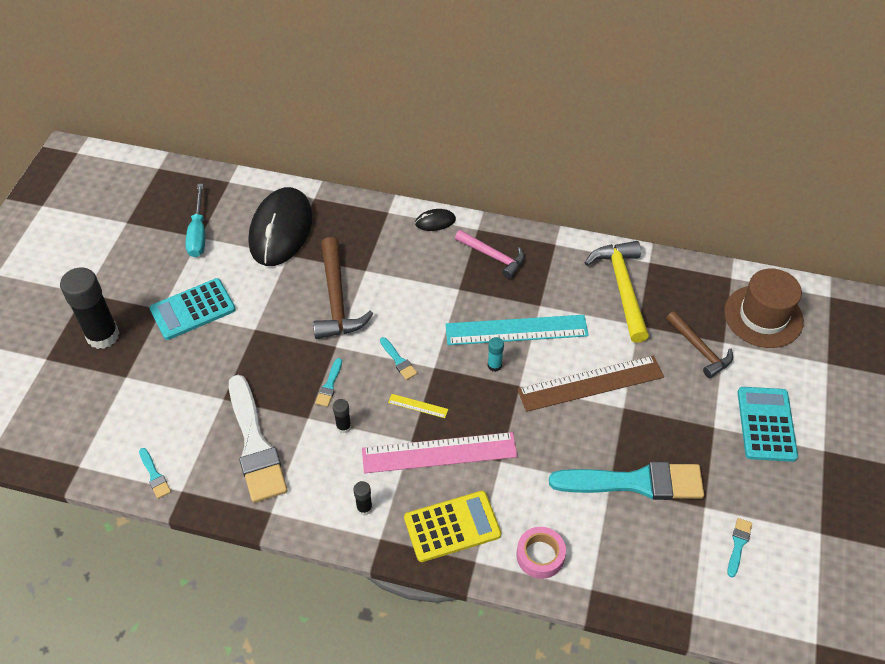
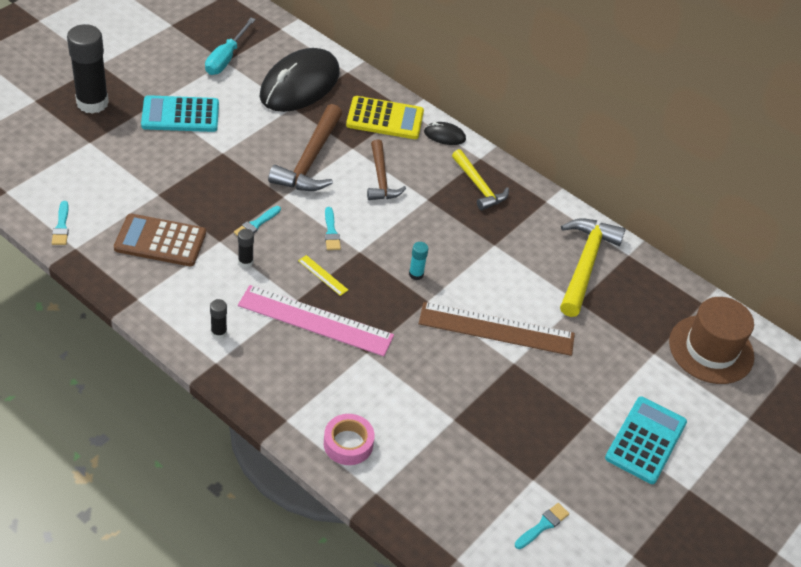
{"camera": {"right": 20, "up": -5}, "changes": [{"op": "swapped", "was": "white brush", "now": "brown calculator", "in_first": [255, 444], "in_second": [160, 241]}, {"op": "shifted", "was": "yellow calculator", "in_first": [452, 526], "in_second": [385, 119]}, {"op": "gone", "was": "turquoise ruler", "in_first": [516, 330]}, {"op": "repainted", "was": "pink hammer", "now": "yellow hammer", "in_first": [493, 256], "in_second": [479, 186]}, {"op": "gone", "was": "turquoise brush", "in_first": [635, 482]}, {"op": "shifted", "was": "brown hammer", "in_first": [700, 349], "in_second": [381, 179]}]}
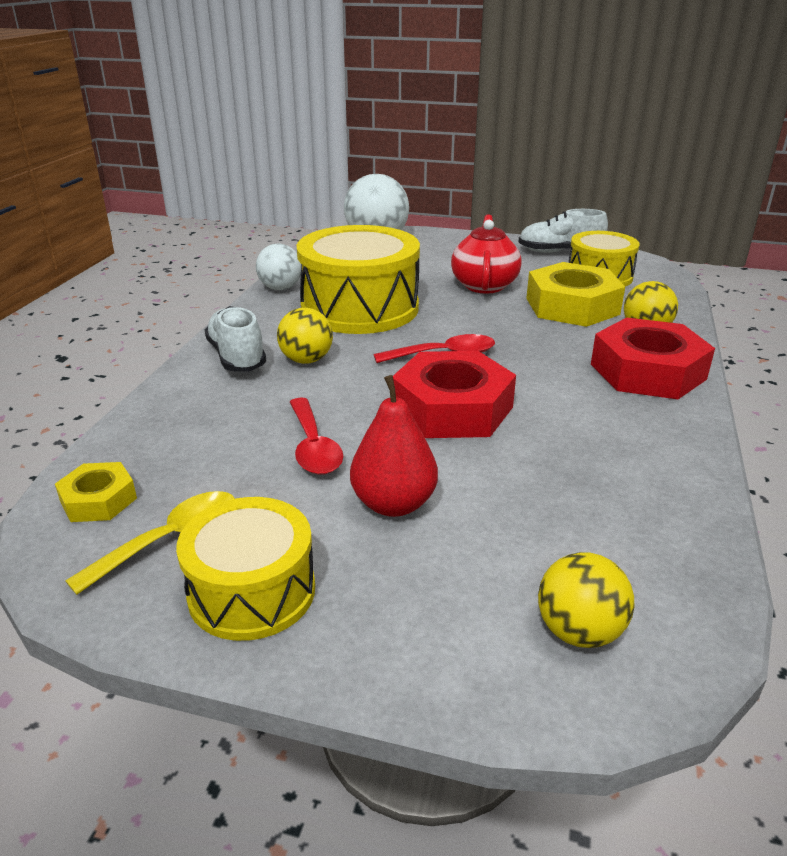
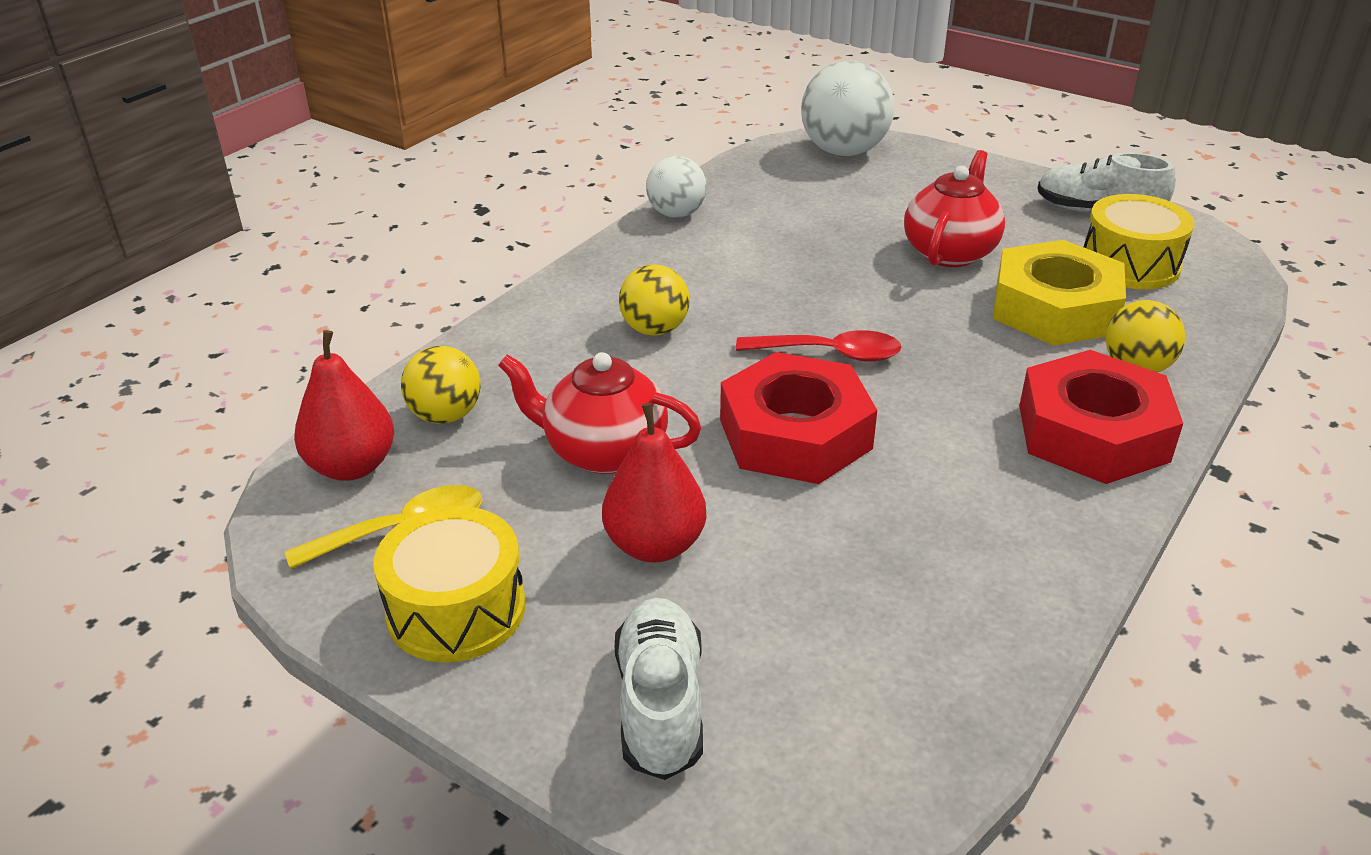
{"camera": {"right": 20, "up": 5}, "changes": [{"op": "swapped", "was": "yellow nut", "now": "red pear", "in_first": [98, 500], "in_second": [352, 466]}, {"op": "shifted", "was": "white shoe", "in_first": [237, 357], "in_second": [660, 704]}, {"op": "swapped", "was": "red spoon", "now": "red teapot", "in_first": [313, 447], "in_second": [603, 451]}, {"op": "gone", "was": "yellow drum", "in_first": [360, 308]}, {"op": "shifted", "was": "yellow ball", "in_first": [579, 631], "in_second": [445, 415]}]}
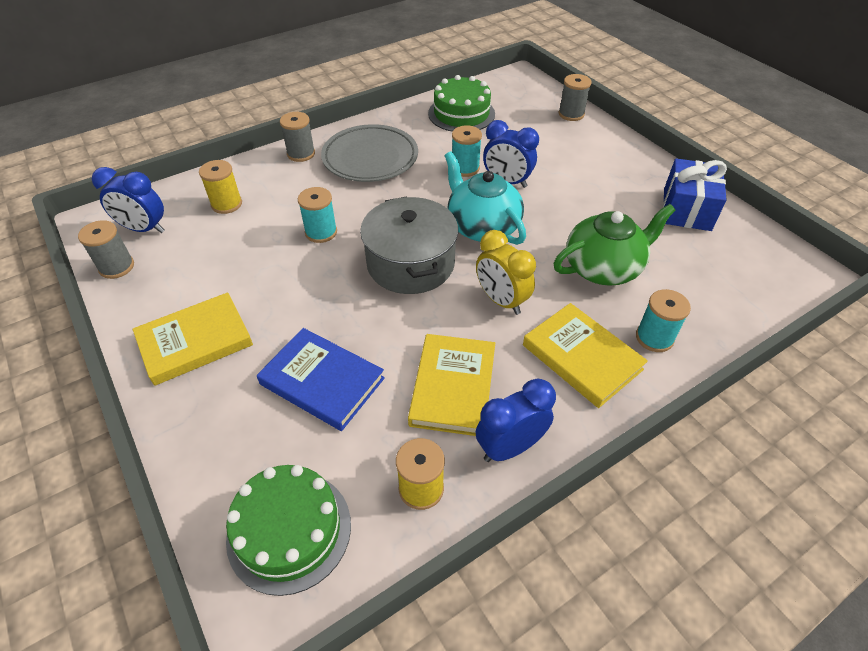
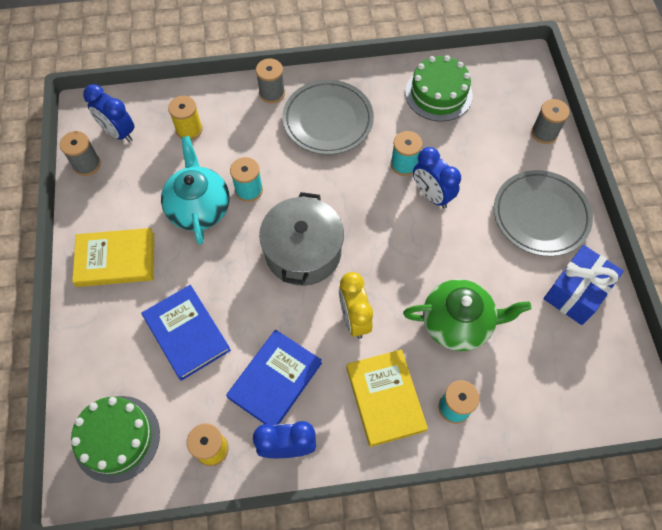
{"camera": {"right": 25, "up": 15}, "changes": [{"op": "repainted", "was": "yellow book", "now": "blue book", "in_first": [453, 387], "in_second": [275, 380]}, {"op": "shifted", "was": "turquoise teapot", "in_first": [482, 227], "in_second": [199, 207]}, {"op": "new", "now": "grey plate", "in_second": [540, 215]}]}
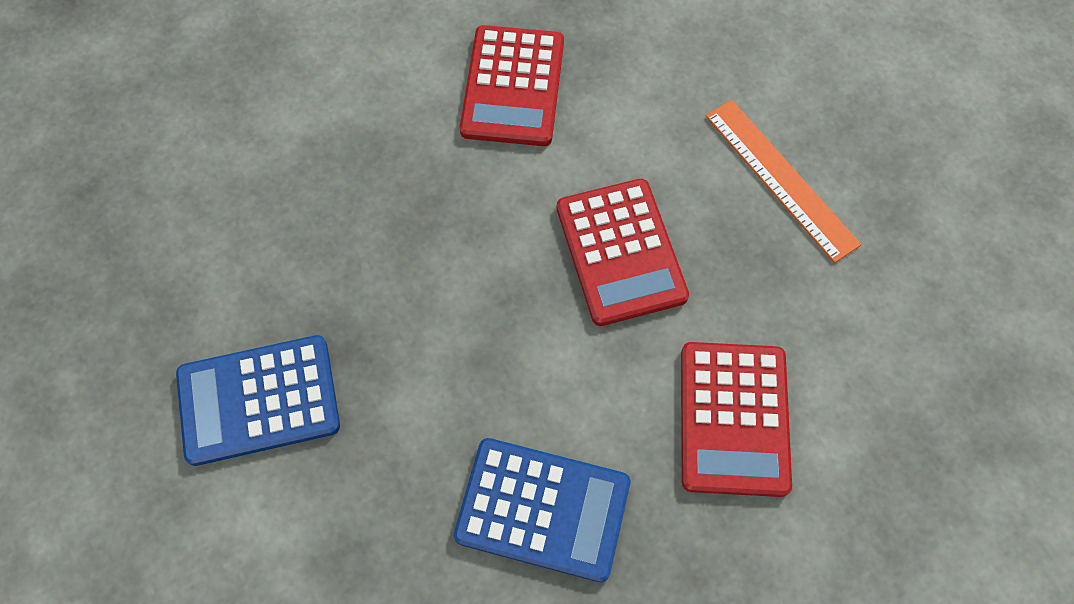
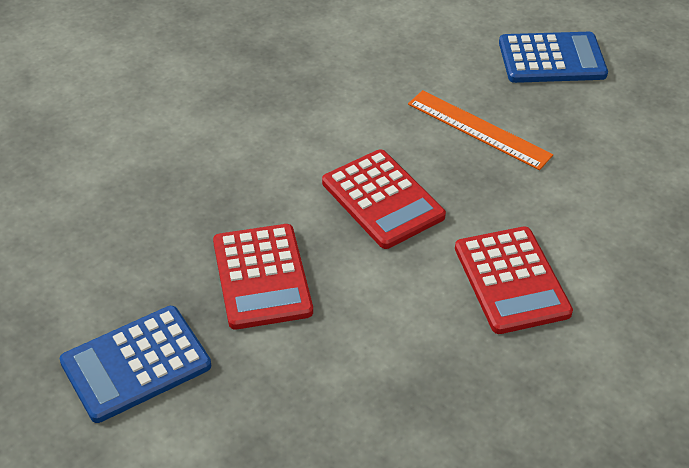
{"camera": {"right": -20, "up": -20}, "changes": [{"op": "shifted", "was": "blue calculator", "in_first": [542, 509], "in_second": [552, 59]}, {"op": "shifted", "was": "red calculator", "in_first": [513, 86], "in_second": [262, 277]}]}
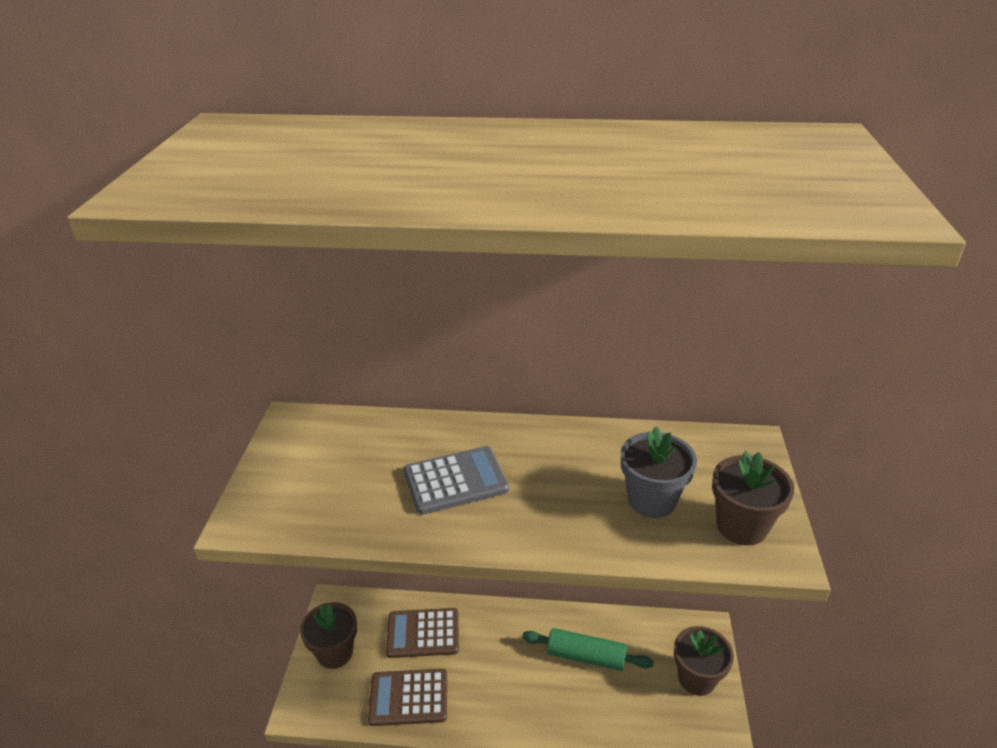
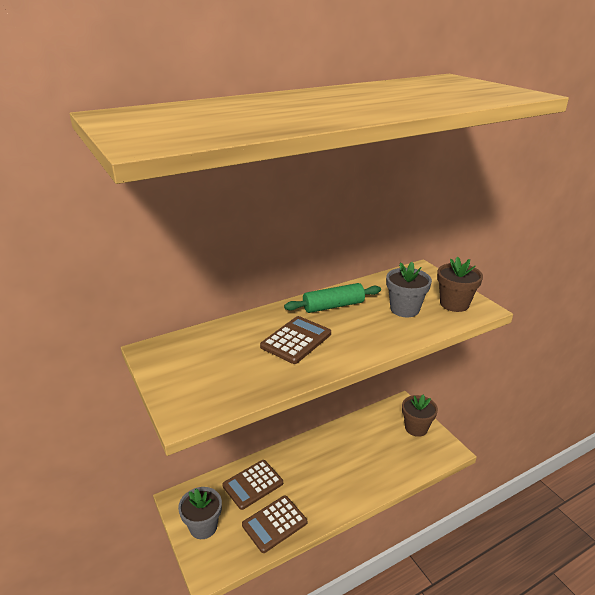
{"camera": {"right": -35, "up": -5}, "changes": [{"op": "repainted", "was": "brown flower pot", "now": "grey flower pot", "in_first": [335, 652], "in_second": [203, 526]}, {"op": "repainted", "was": "grey calculator", "now": "brown calculator", "in_first": [455, 481], "in_second": [296, 340]}, {"op": "shifted", "was": "green rolling pin", "in_first": [586, 656], "in_second": [333, 306]}]}
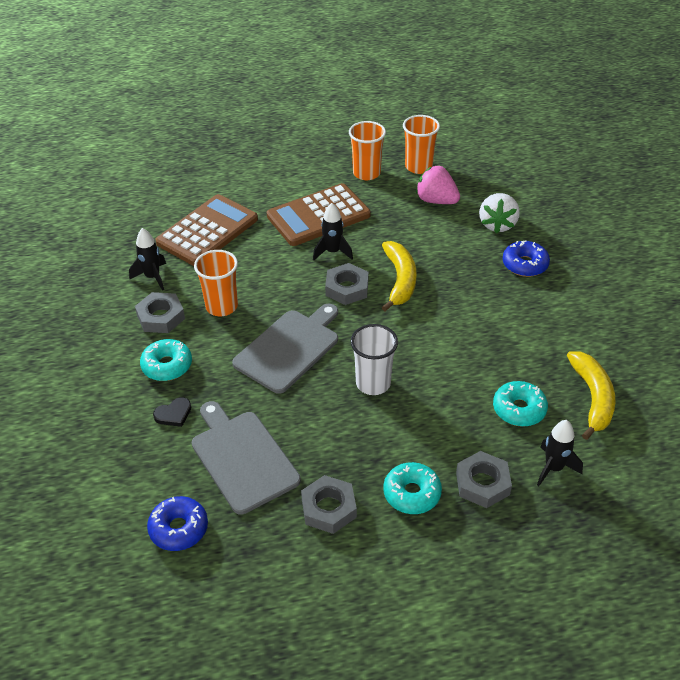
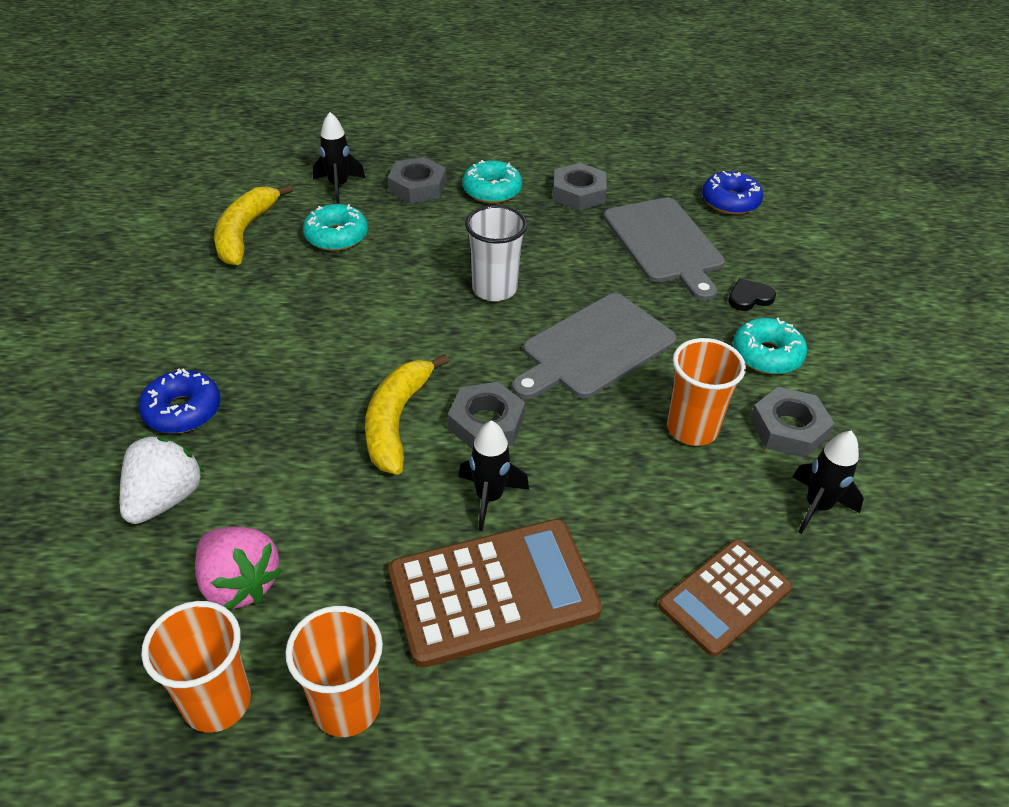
{"camera": {"right": -170, "up": 0}, "changes": [{"op": "scaled", "was": "brown calculator", "in_first": [207, 231], "in_second": [724, 597], "ratio": 0.64}]}
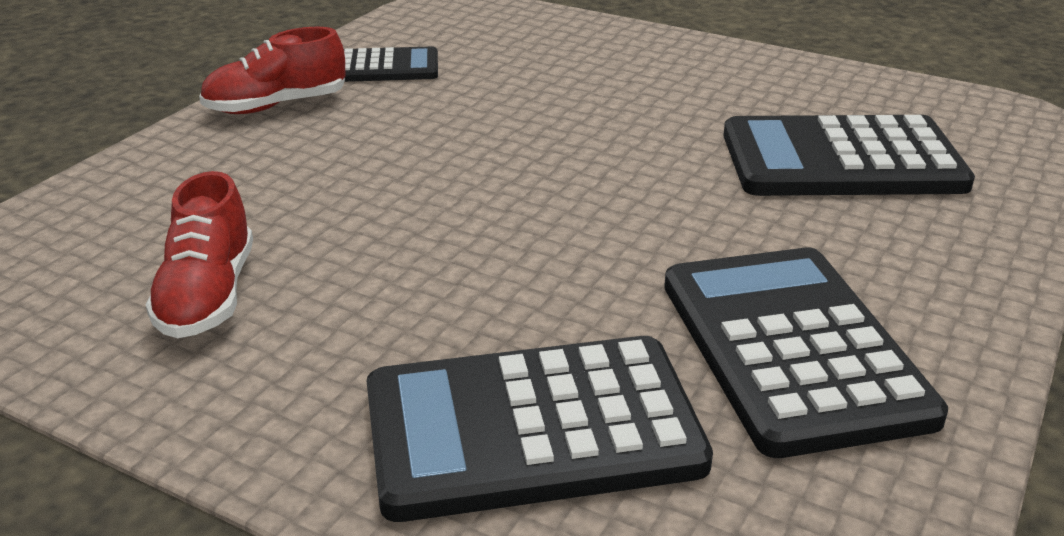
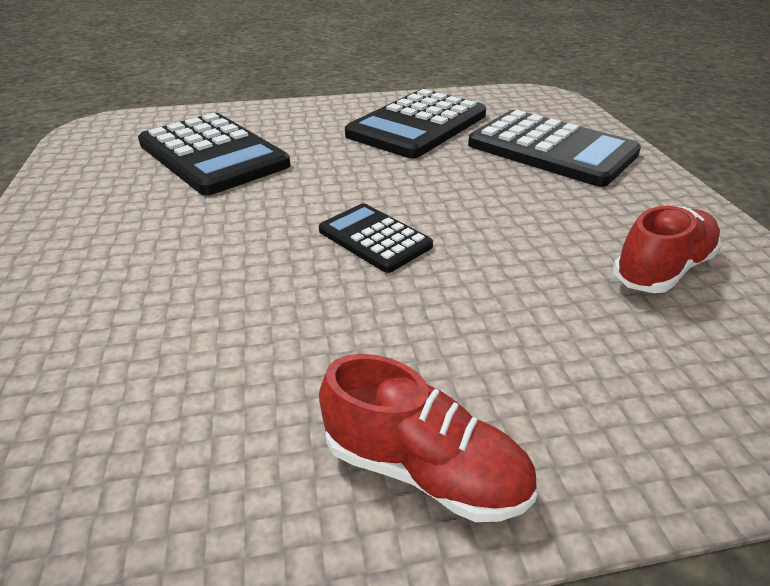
{"camera": {"right": -130, "up": 5}, "changes": [{"op": "shifted", "was": "black calculator", "in_first": [387, 67], "in_second": [374, 238]}]}
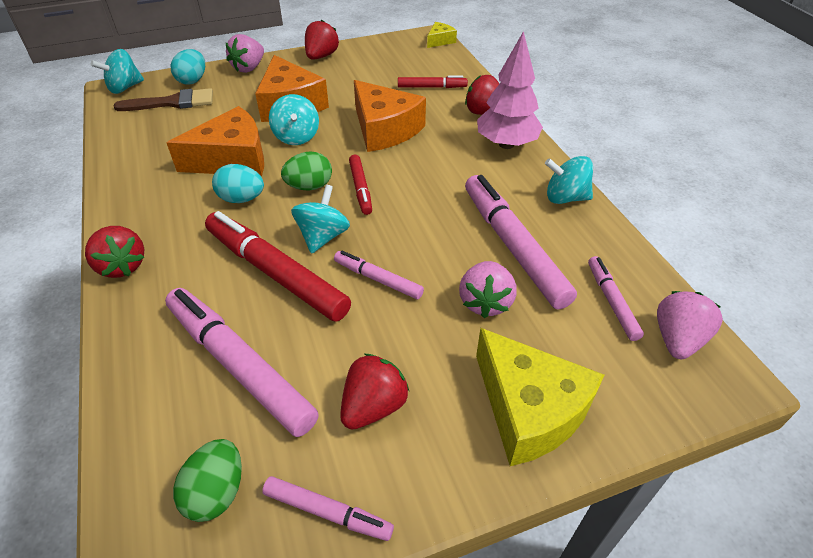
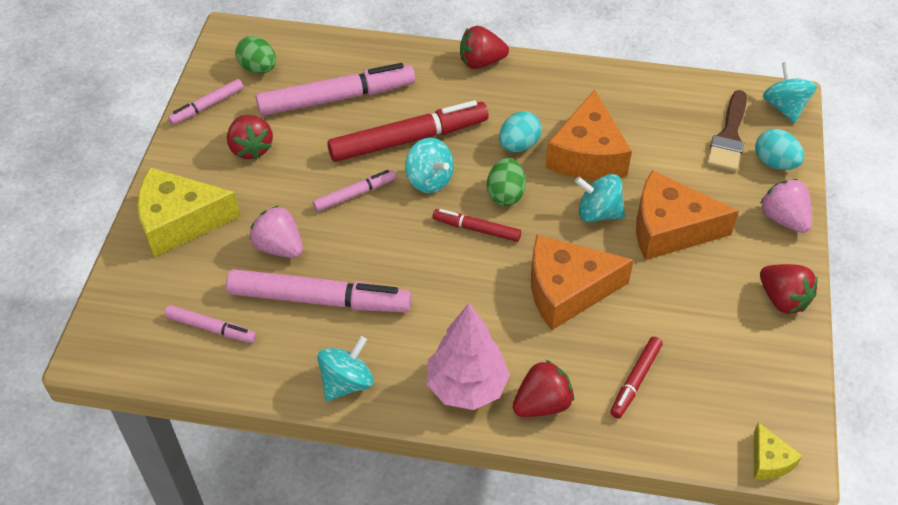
{"camera": {"right": 120, "up": 5}, "changes": [{"op": "gone", "was": "pink strawberry", "in_first": [677, 339]}]}
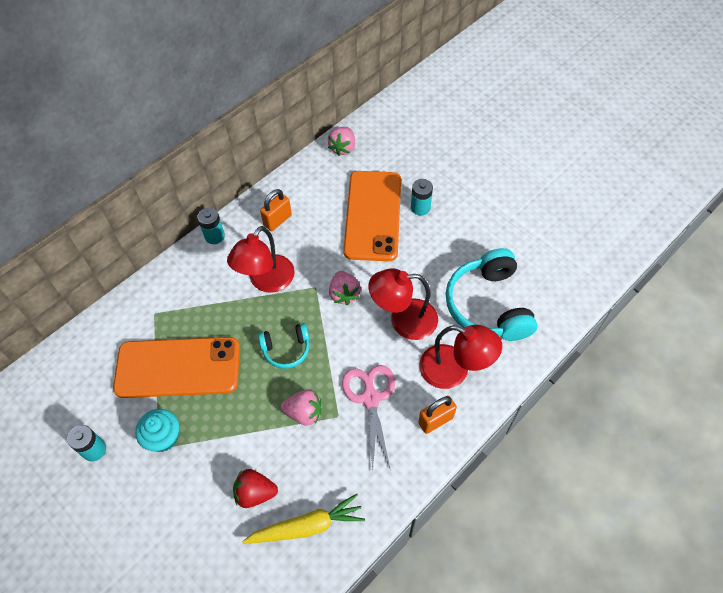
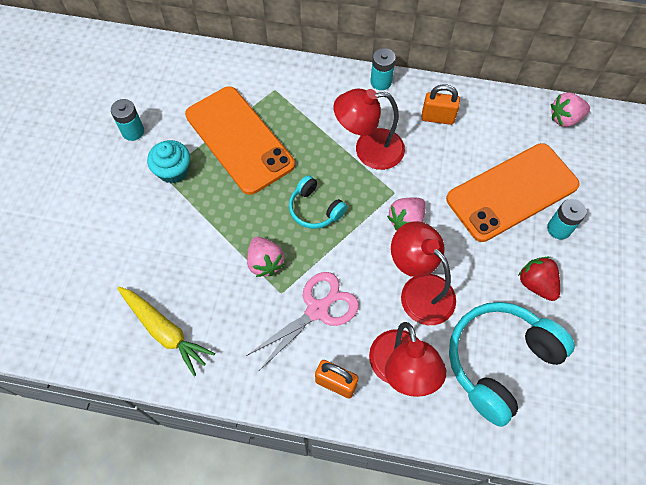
{"camera": {"right": 55, "up": 5}, "changes": [{"op": "shifted", "was": "red strawberry", "in_first": [255, 493], "in_second": [536, 284]}]}
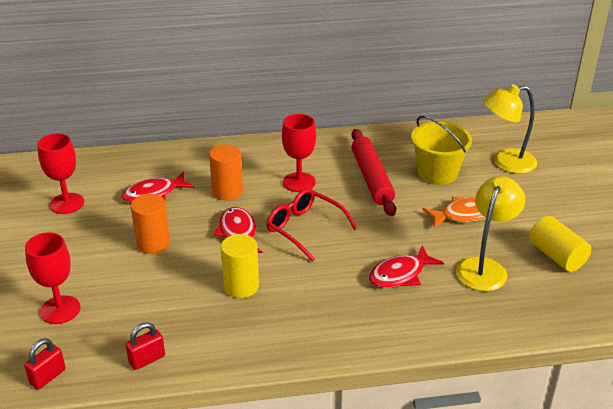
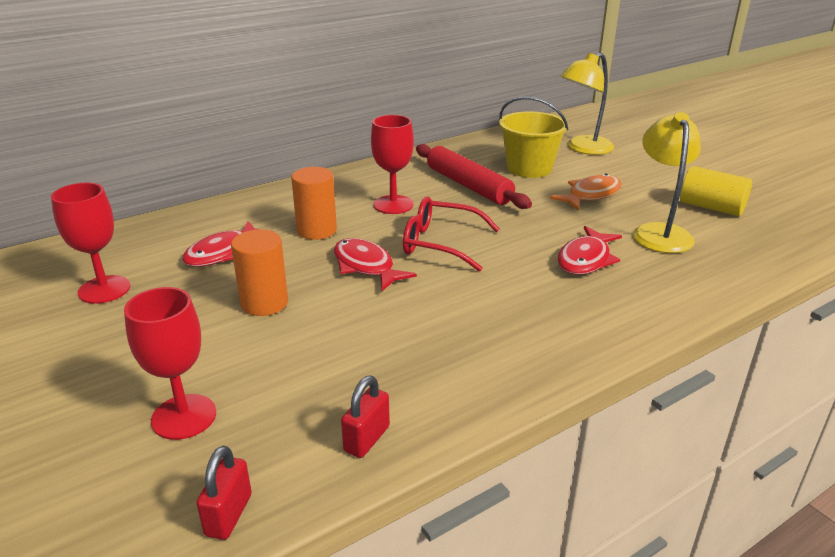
{"camera": {"right": -25, "up": -5}, "changes": [{"op": "gone", "was": "yellow cylinder", "in_first": [241, 286]}]}
